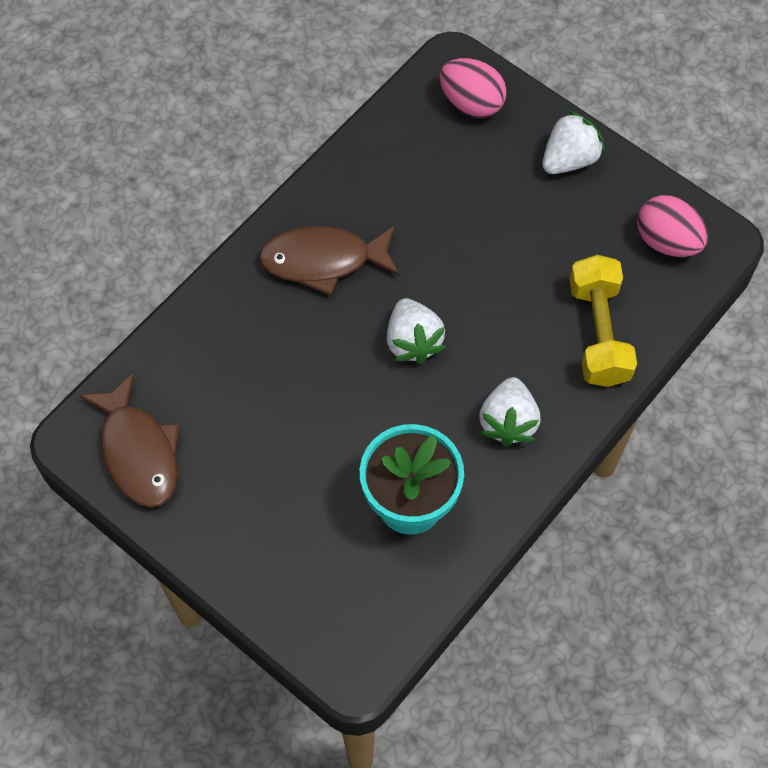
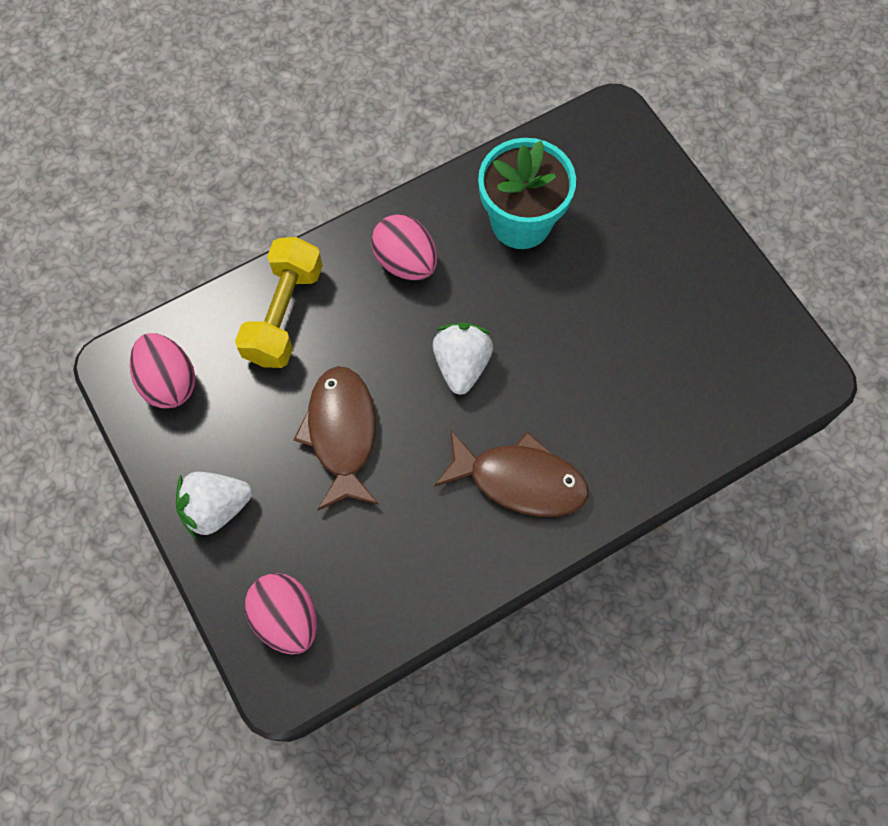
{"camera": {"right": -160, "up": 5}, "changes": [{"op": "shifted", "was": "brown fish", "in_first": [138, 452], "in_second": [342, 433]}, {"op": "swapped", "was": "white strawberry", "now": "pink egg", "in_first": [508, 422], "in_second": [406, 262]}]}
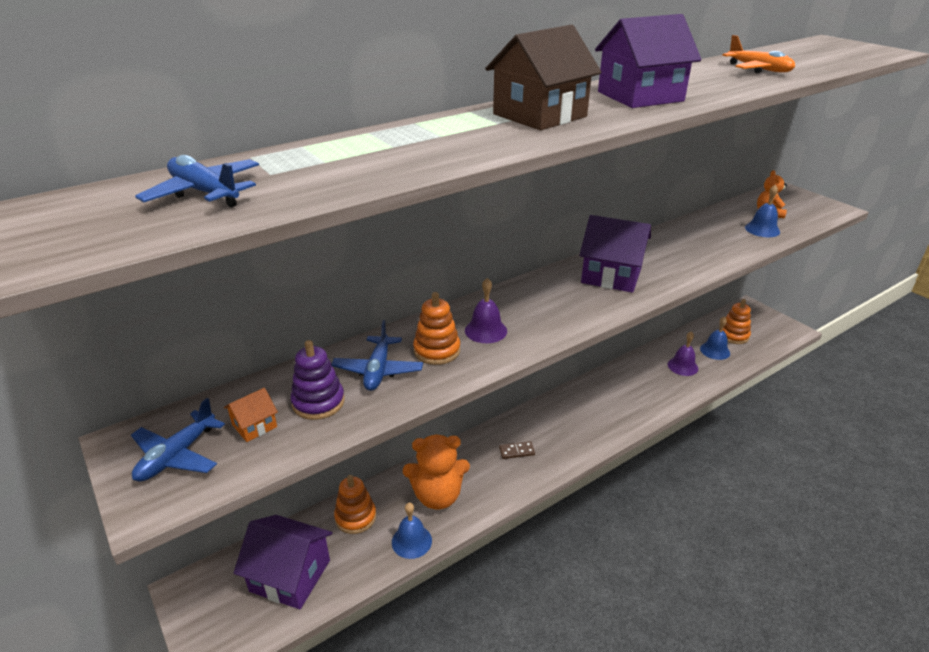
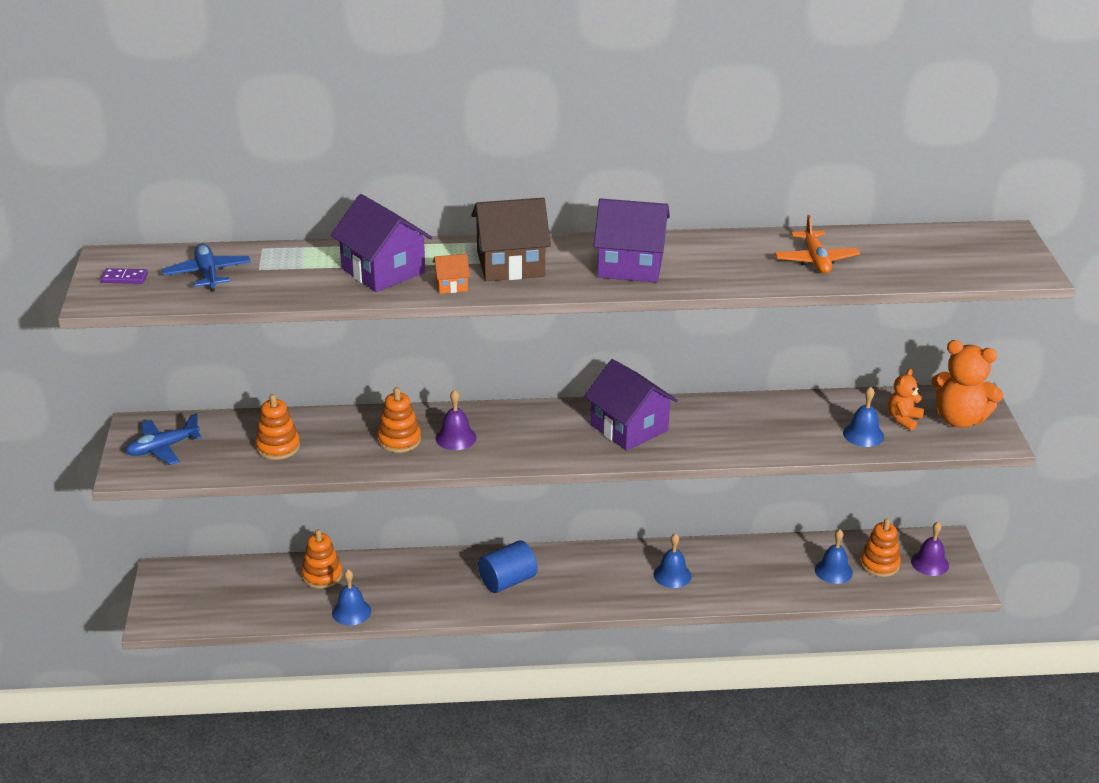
{"camera": {"right": 30, "up": 0}, "changes": [{"op": "shifted", "was": "orange house", "in_first": [254, 425], "in_second": [451, 285]}, {"op": "shifted", "was": "purple house", "in_first": [290, 575], "in_second": [383, 270]}, {"op": "repainted", "was": "purple stacking toy", "now": "orange stacking toy", "in_first": [318, 402], "in_second": [278, 447]}, {"op": "gone", "was": "blue plane", "in_first": [378, 370]}, {"op": "shifted", "was": "orange teddy bear", "in_first": [437, 496], "in_second": [959, 419]}, {"op": "swapped", "was": "brown domino", "now": "blue cylinder", "in_first": [516, 451], "in_second": [507, 581]}, {"op": "shifted", "was": "purple bell", "in_first": [682, 366], "in_second": [930, 563]}, {"op": "new", "now": "purple domino", "in_second": [124, 278]}, {"op": "new", "now": "blue bell", "in_second": [672, 575]}]}
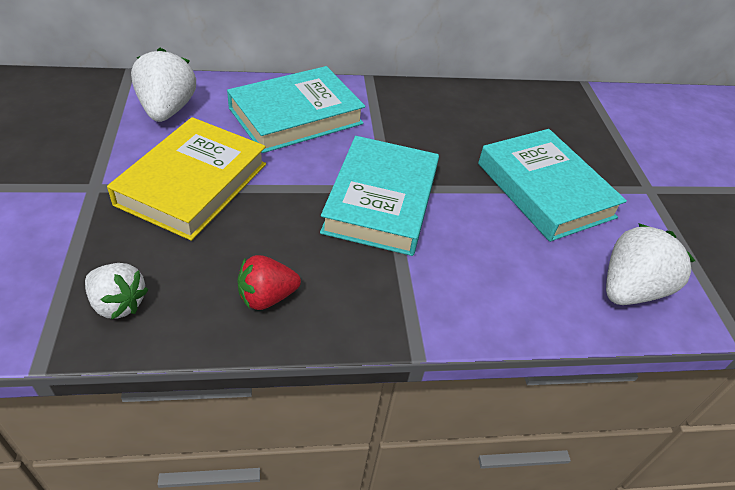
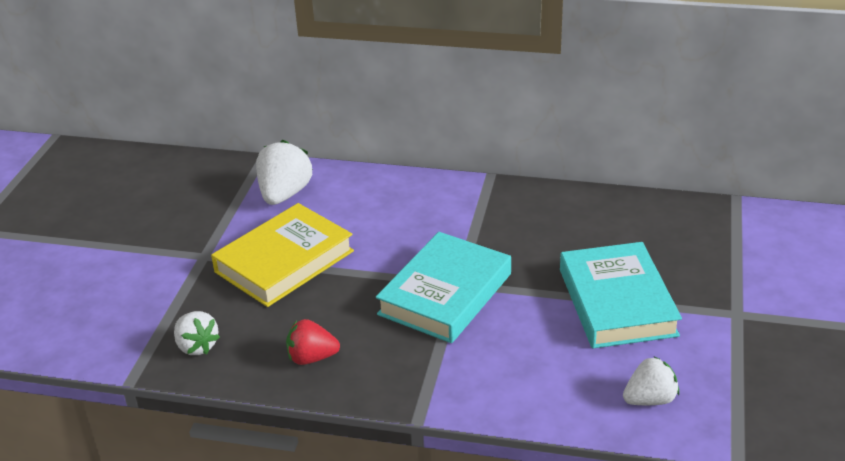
{"camera": {"right": 25, "up": -10}, "changes": [{"op": "gone", "was": "turquoise book", "in_first": [296, 116]}, {"op": "scaled", "was": "white strawberry", "in_first": [630, 289], "in_second": [650, 399], "ratio": 0.66}]}
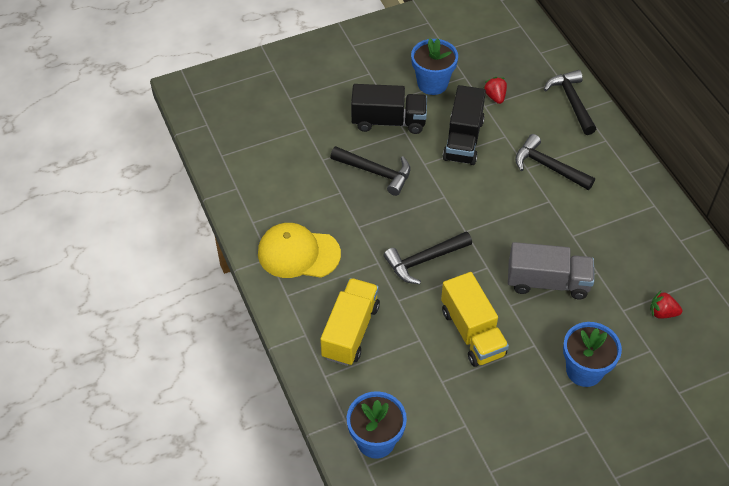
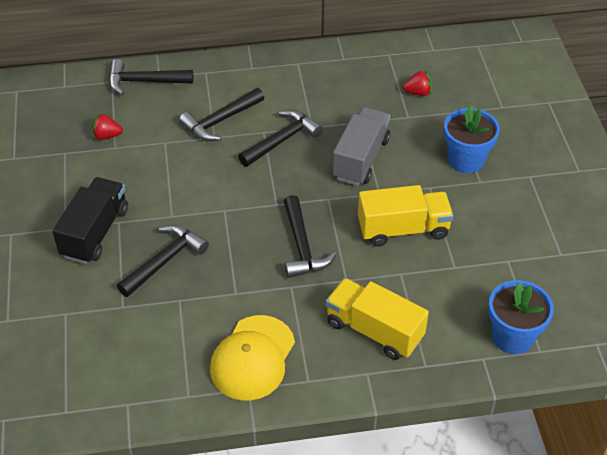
{"camera": {"right": -75, "up": -5}, "changes": [{"op": "gone", "was": "blue flower pot", "in_first": [432, 83]}, {"op": "gone", "was": "black truck", "in_first": [463, 140]}, {"op": "rotated", "was": "red strawberry", "in_first": [662, 313], "in_second": [418, 93], "clockwise": -120}, {"op": "new", "now": "black hammer", "in_second": [282, 140]}]}
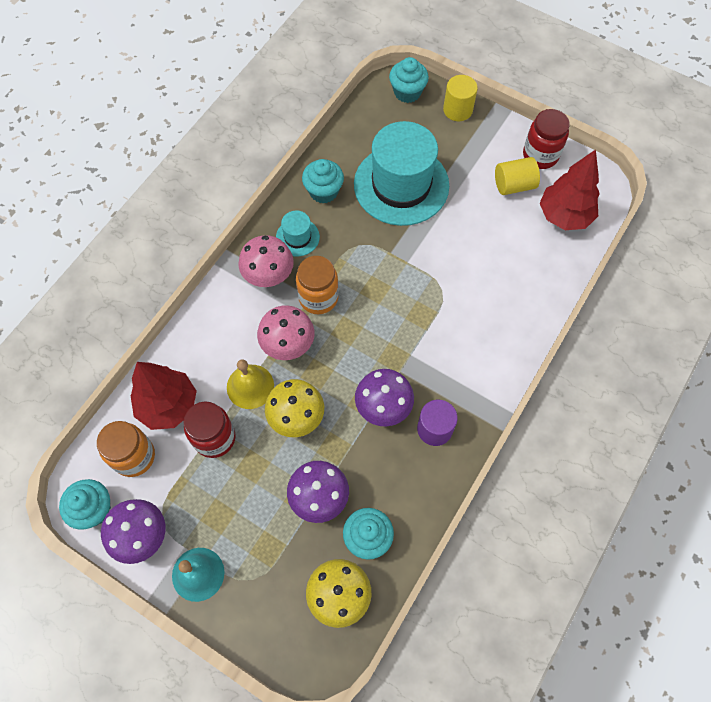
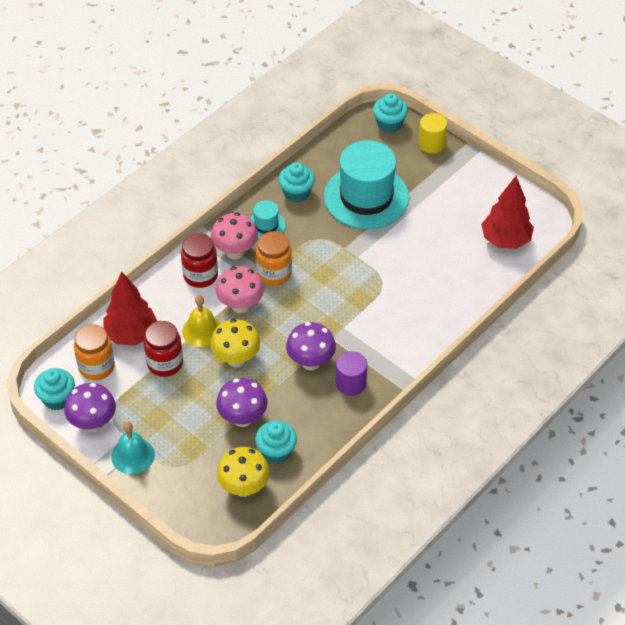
{"camera": {"right": 10, "up": -15}, "changes": [{"op": "gone", "was": "yellow cylinder", "in_first": [514, 185]}, {"op": "shifted", "was": "red jar", "in_first": [540, 155], "in_second": [200, 275]}]}
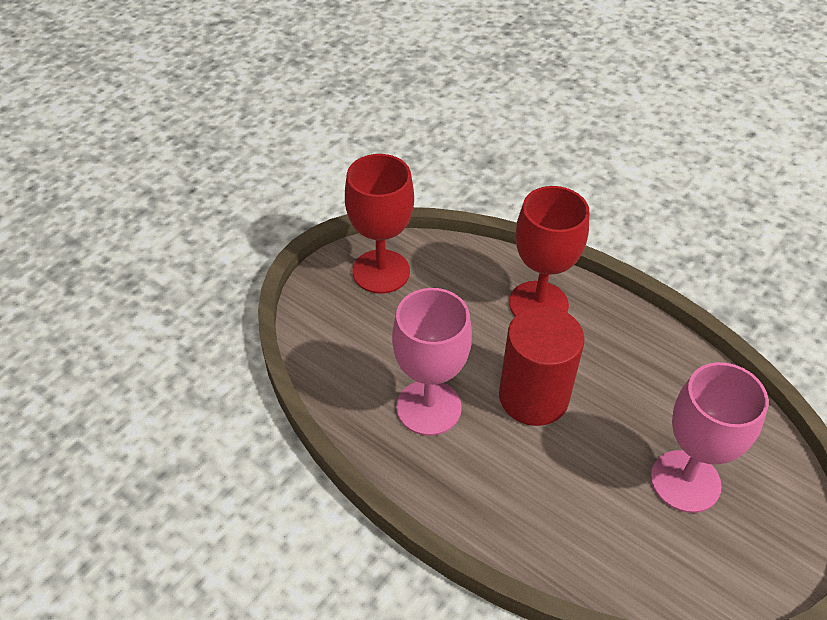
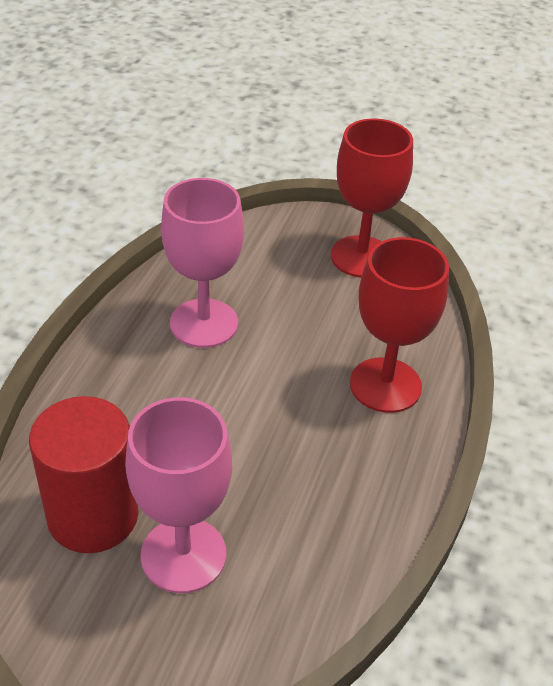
{"camera": {"right": 70, "up": -5}, "changes": [{"op": "shifted", "was": "red cylinder", "in_first": [533, 397], "in_second": [93, 515]}]}
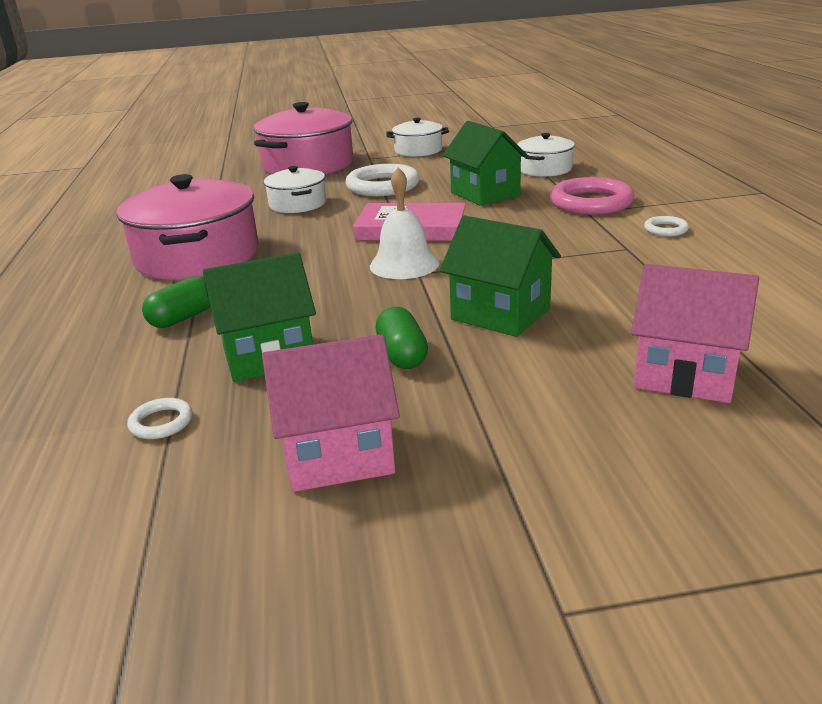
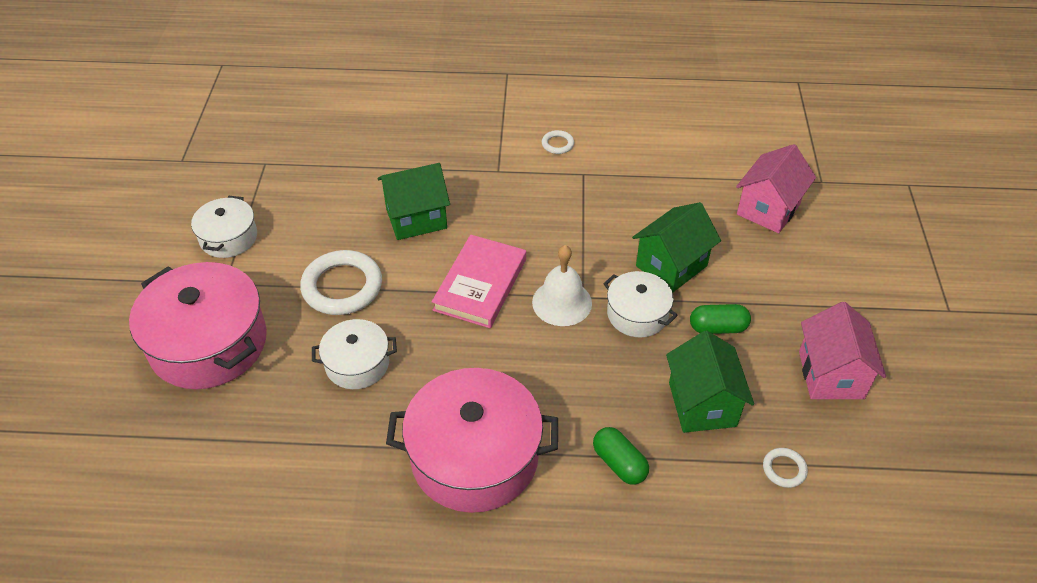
{"camera": {"right": -80, "up": 20}, "changes": [{"op": "shifted", "was": "white pot", "in_first": [544, 169], "in_second": [637, 314]}, {"op": "gone", "was": "pink ring", "in_first": [591, 203]}]}
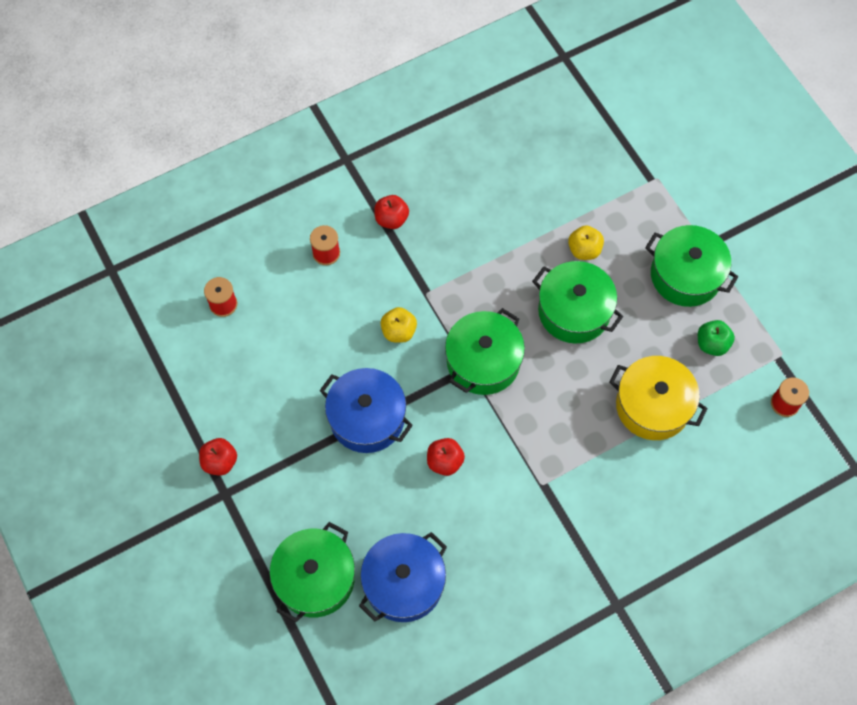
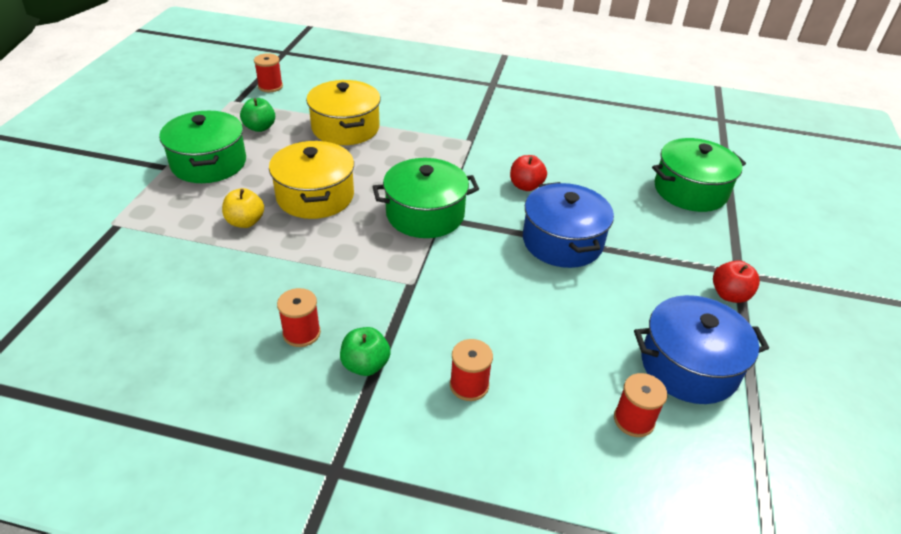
{"camera": {"right": -140, "up": -25}, "changes": [{"op": "shifted", "was": "blue pot", "in_first": [403, 583], "in_second": [689, 366]}, {"op": "repainted", "was": "red apple", "now": "green apple", "in_first": [391, 219], "in_second": [365, 365]}, {"op": "gone", "was": "yellow apple", "in_first": [399, 331]}, {"op": "repainted", "was": "green pot", "now": "yellow pot", "in_first": [574, 311], "in_second": [315, 196]}, {"op": "new", "now": "red spool", "in_second": [301, 333]}]}
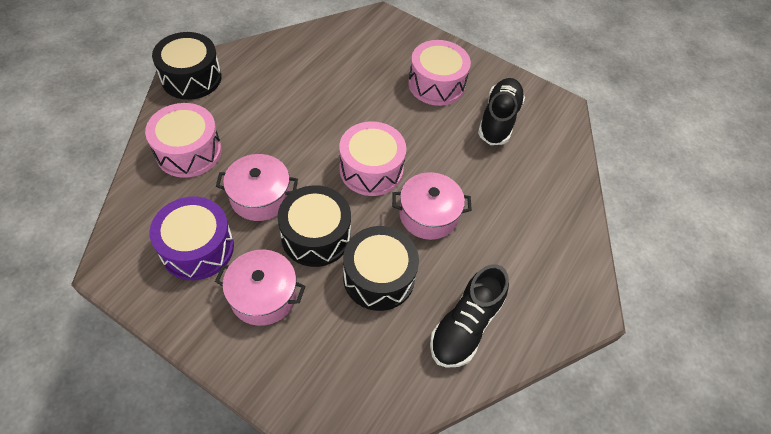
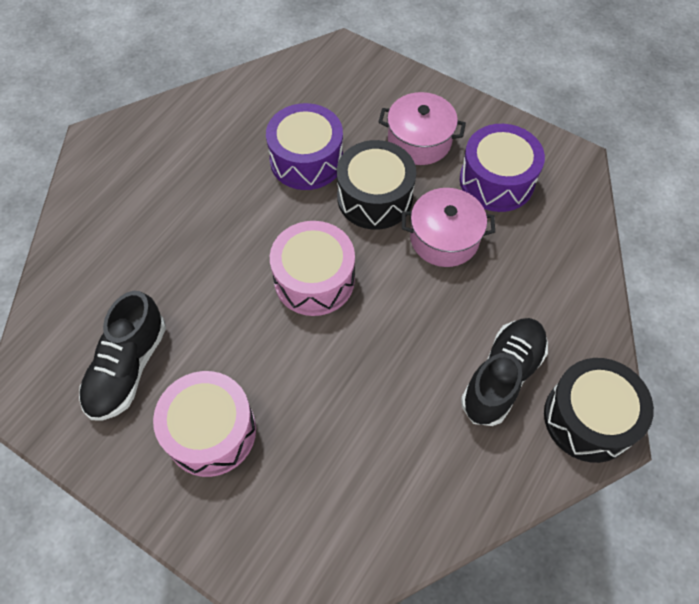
{"camera": {"right": -175, "up": 5}, "changes": [{"op": "gone", "was": "pink drum", "in_first": [189, 151]}, {"op": "repainted", "was": "black drum", "now": "purple drum", "in_first": [379, 277], "in_second": [306, 160]}, {"op": "gone", "was": "pink pot", "in_first": [428, 215]}, {"op": "shifted", "was": "black shoe", "in_first": [465, 326], "in_second": [502, 377]}]}
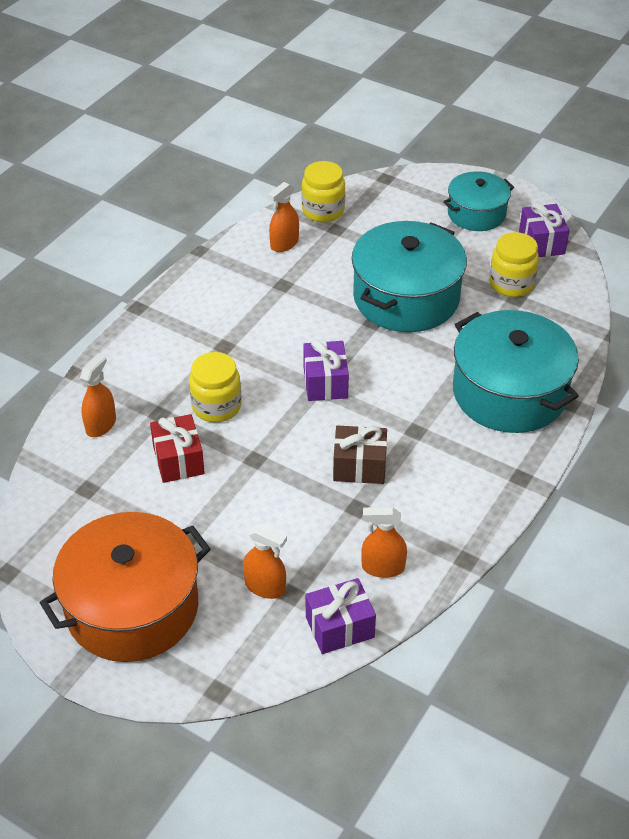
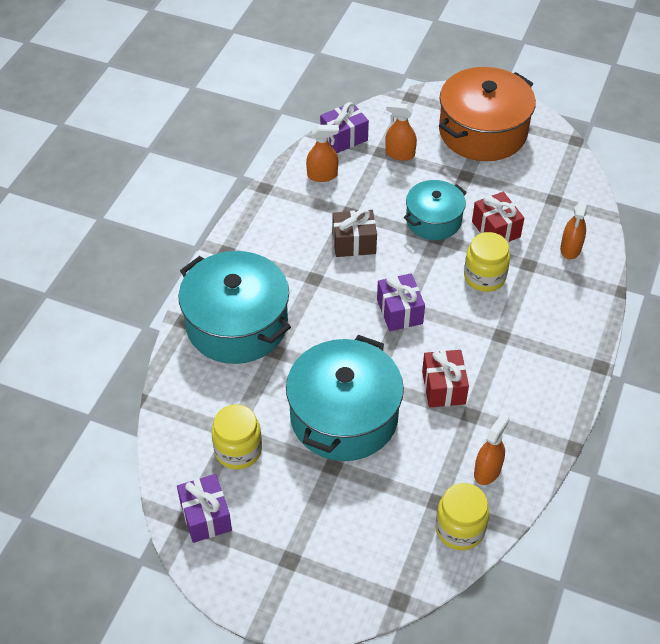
{"camera": {"right": 170, "up": 5}, "changes": [{"op": "shifted", "was": "turquoise pot", "in_first": [476, 213], "in_second": [433, 220]}, {"op": "new", "now": "red gift", "in_second": [443, 387]}]}
